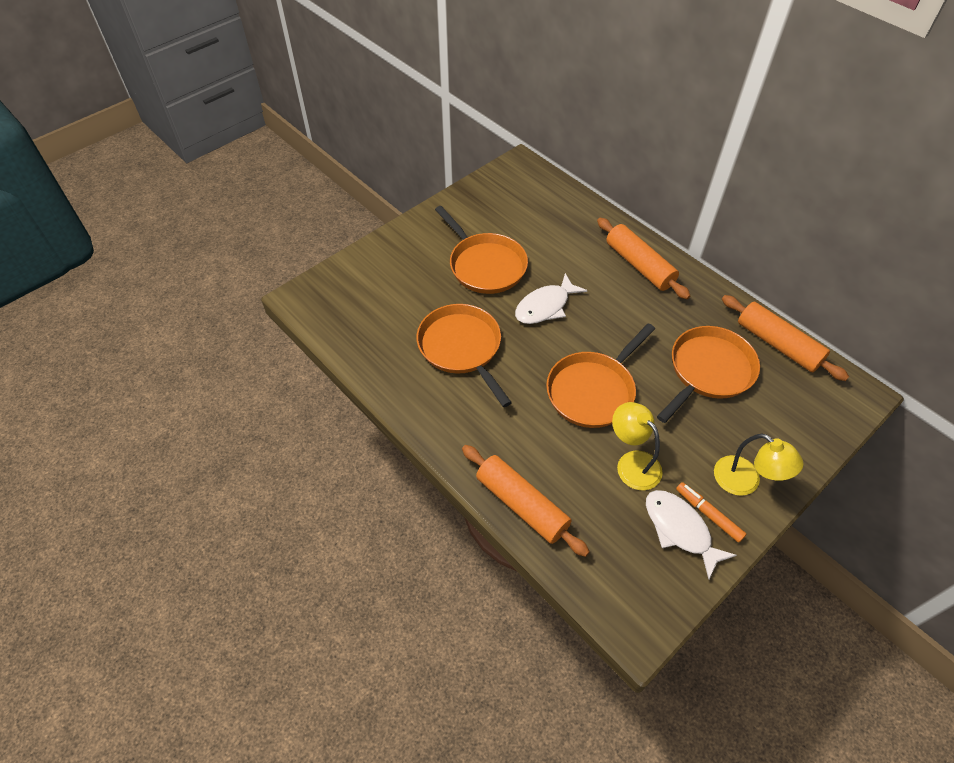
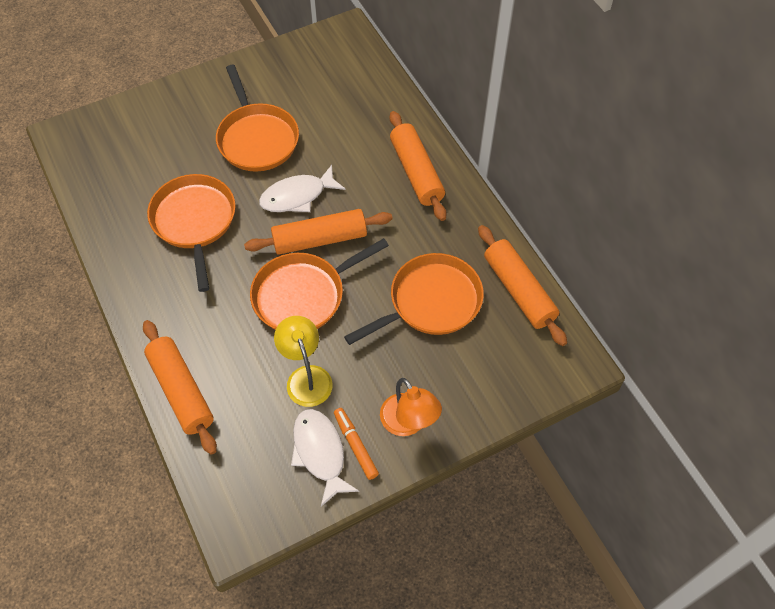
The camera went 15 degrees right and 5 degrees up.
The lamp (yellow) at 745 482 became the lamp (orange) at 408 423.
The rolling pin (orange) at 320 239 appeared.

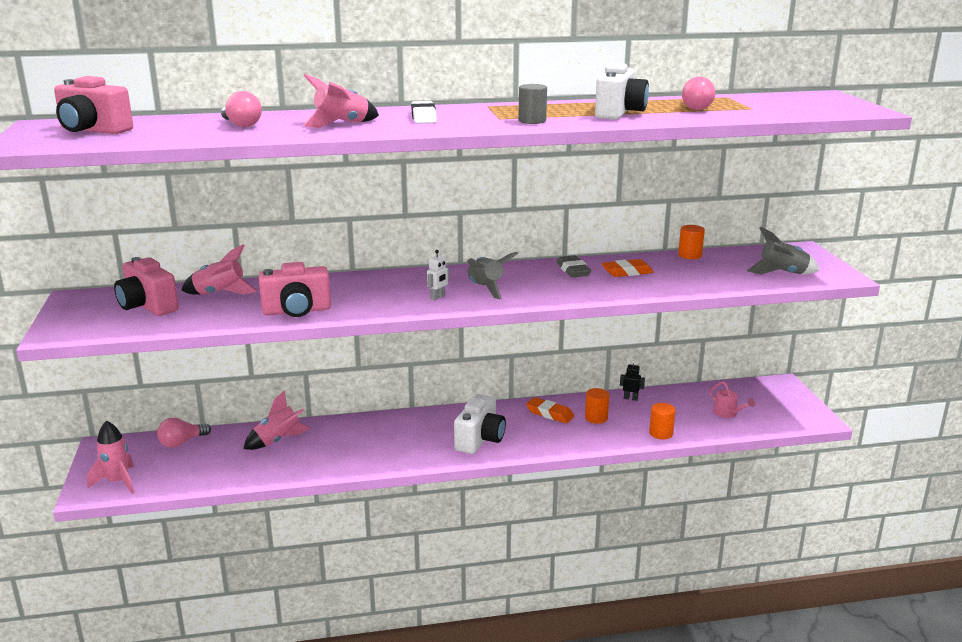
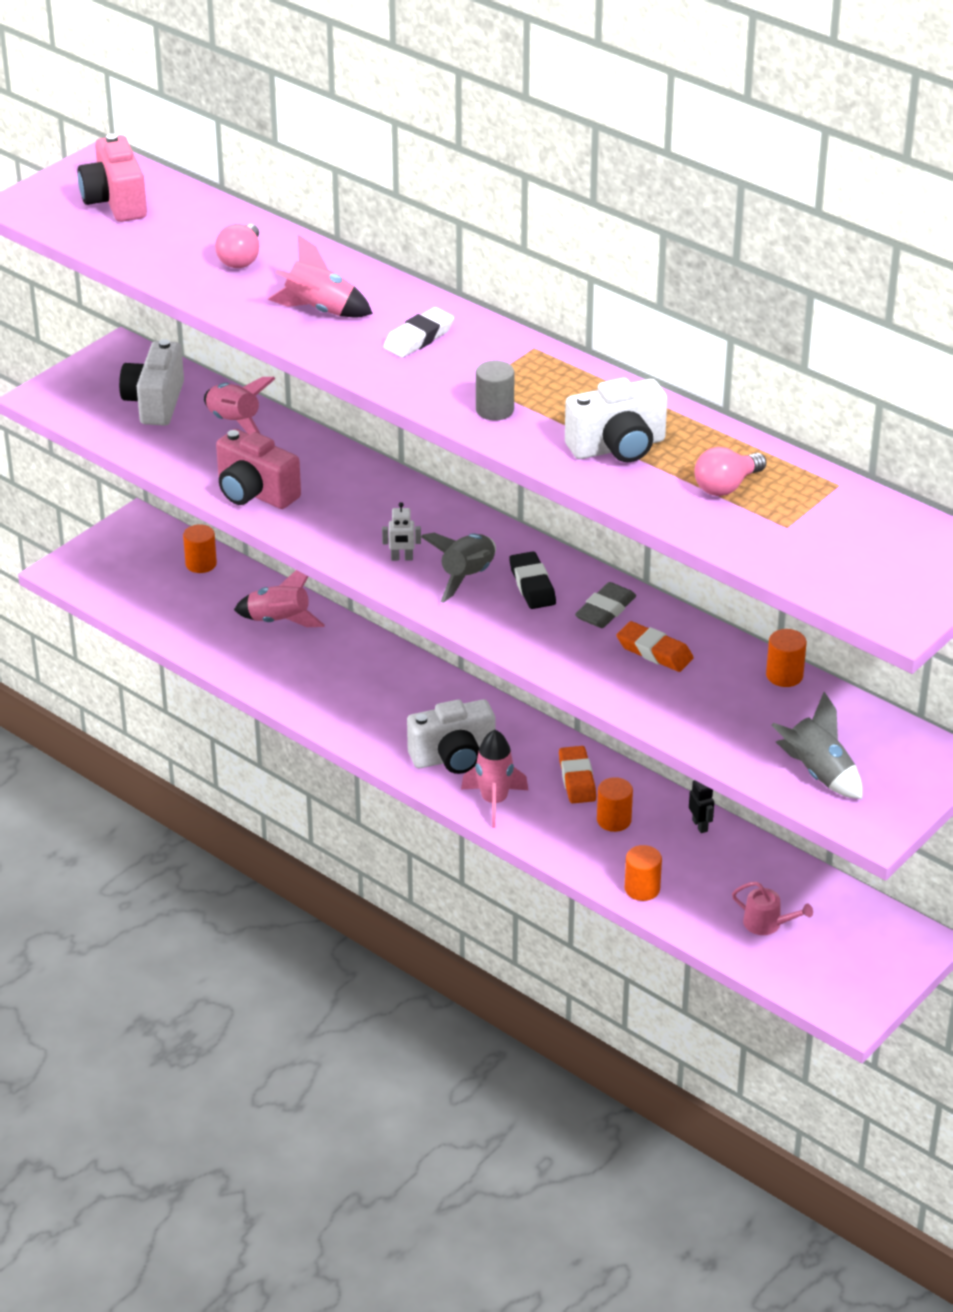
The camera went 50 degrees right and 15 degrees up.
The camera (pink) at 147 306 became the camera (white) at 155 403.
The watering can (pink) at 727 413 turned 75 degrees counterclockwise.
The light bulb (pink) at 182 442 was replaced by the cylinder (orange) at 201 564.
The rocket (pink) moved from 118 482 to 494 801.
The eraser (black) at 532 585 appeared.

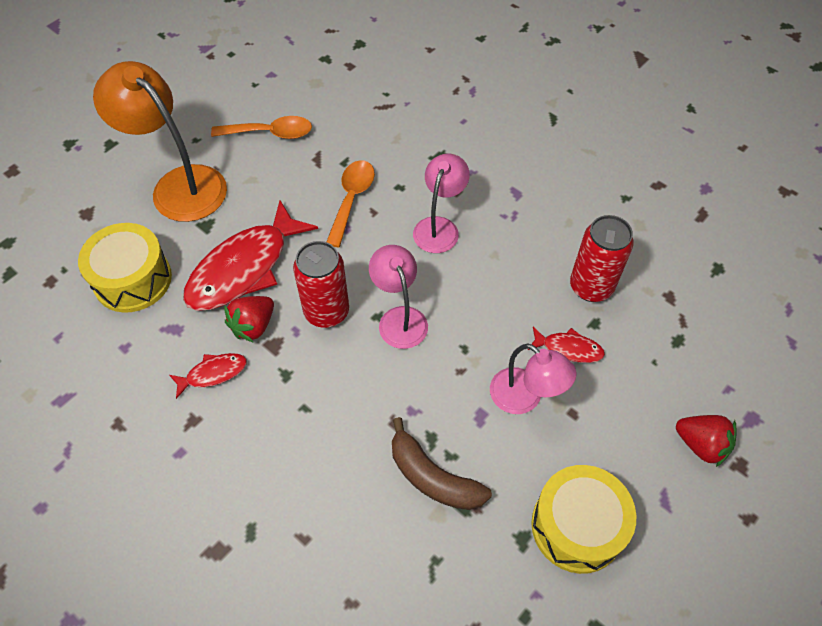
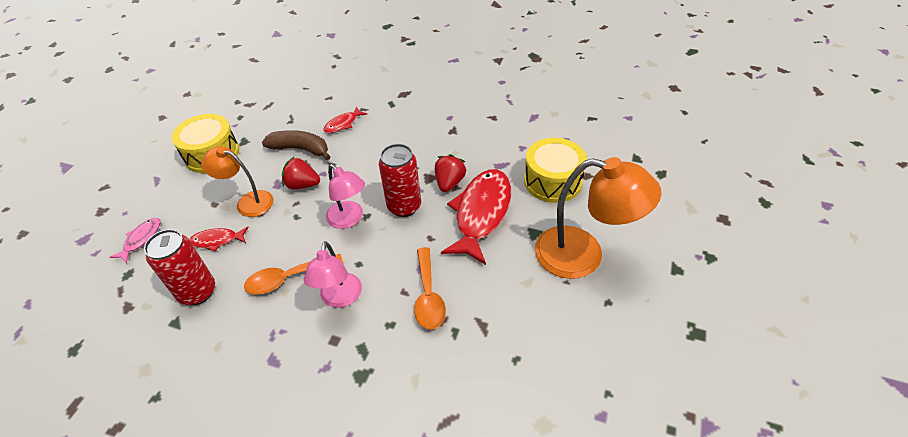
The camera went 160 degrees right and 10 degrees down.
The spoon (orange) moved from 270 133 to 288 278.
The lamp (pink) at 525 398 became the lamp (orange) at 248 202.
The fish (red) moved from 213 373 to 343 124.
The strawberry (red) moved from 701 444 to 302 185.
The fish (pink) at 141 239 appeared.

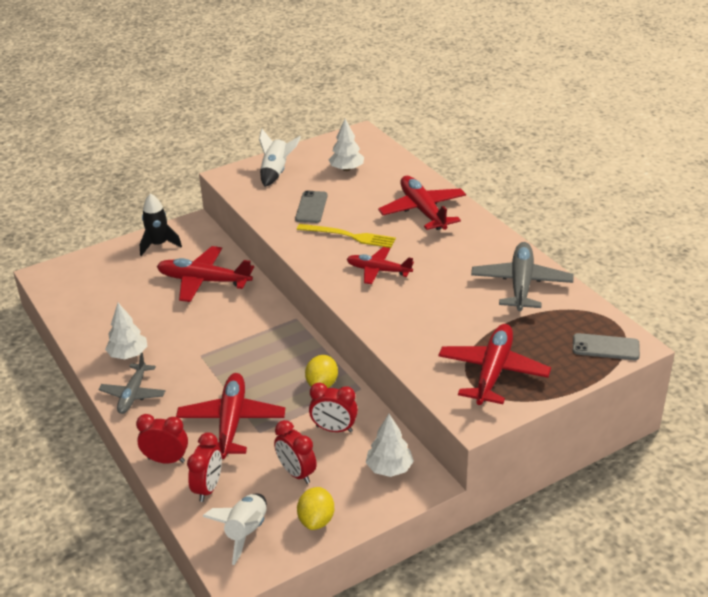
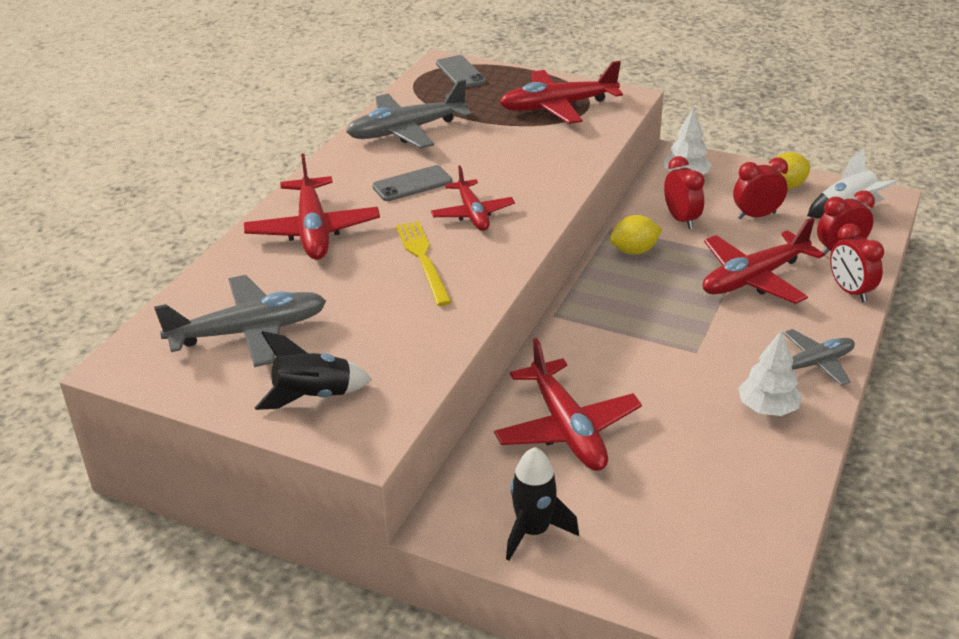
The camera went 125 degrees left and 0 degrees up.
The tree (white) at 346 169 was replaced by the plane (grey) at 249 332.
The rocket (white) at 276 172 became the rocket (black) at 313 396.
The plane (red) at 423 211 turned 45 degrees counterclockwise.
The phone (grey) moved from 311 207 to 412 184.
The clock (red) at 296 473 turned 120 degrees counterclockwise.

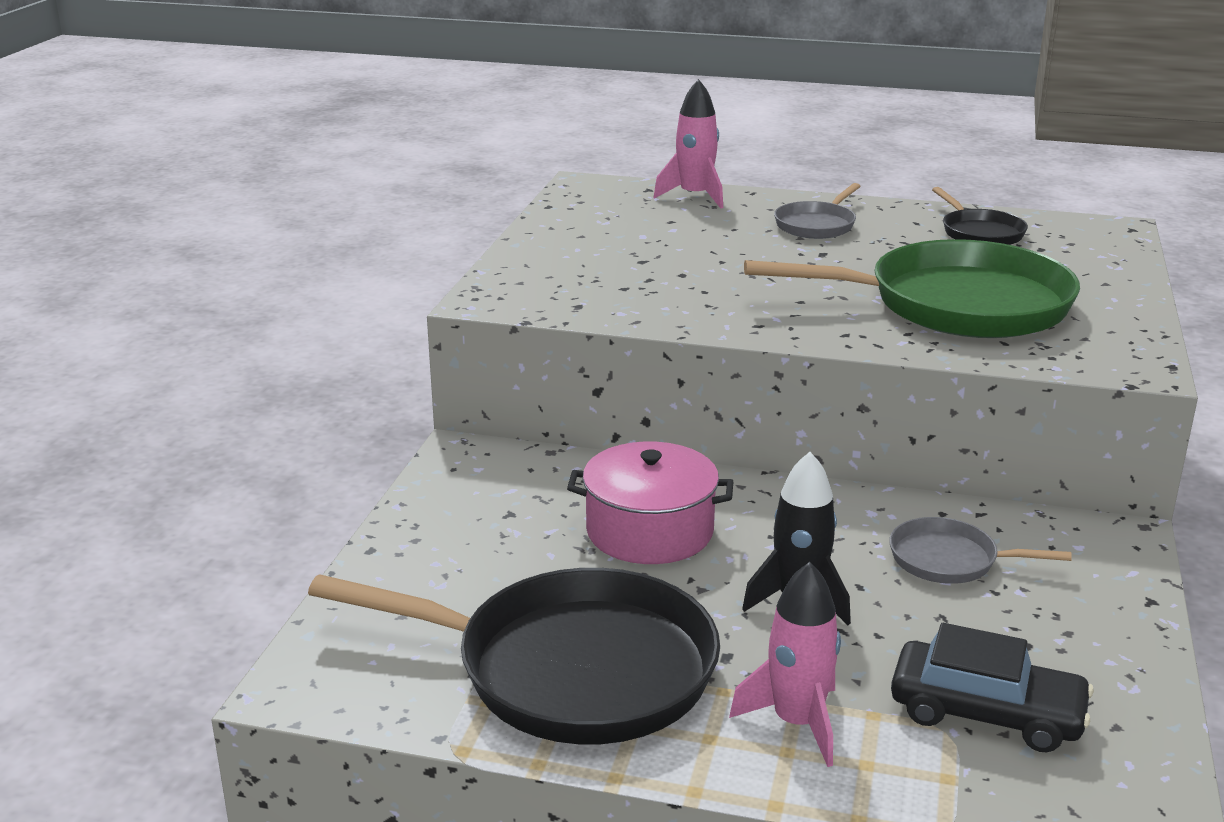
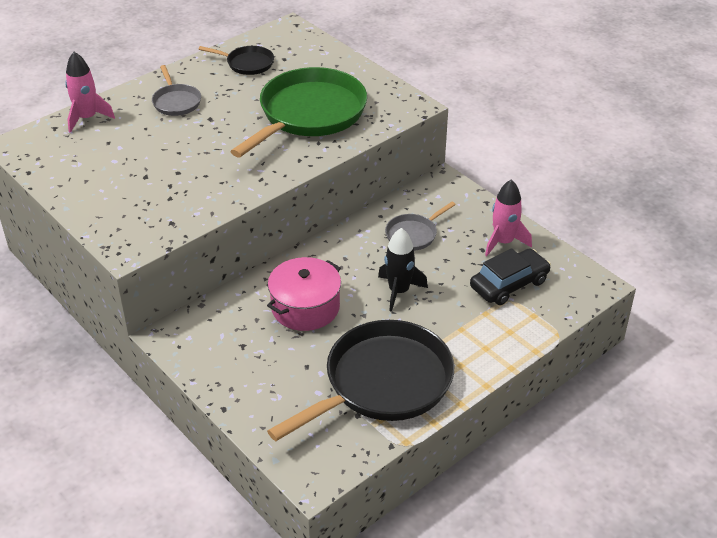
The camera went 55 degrees left and 15 degrees up.
The rocket (pink) moved from 797 723 to 503 242.

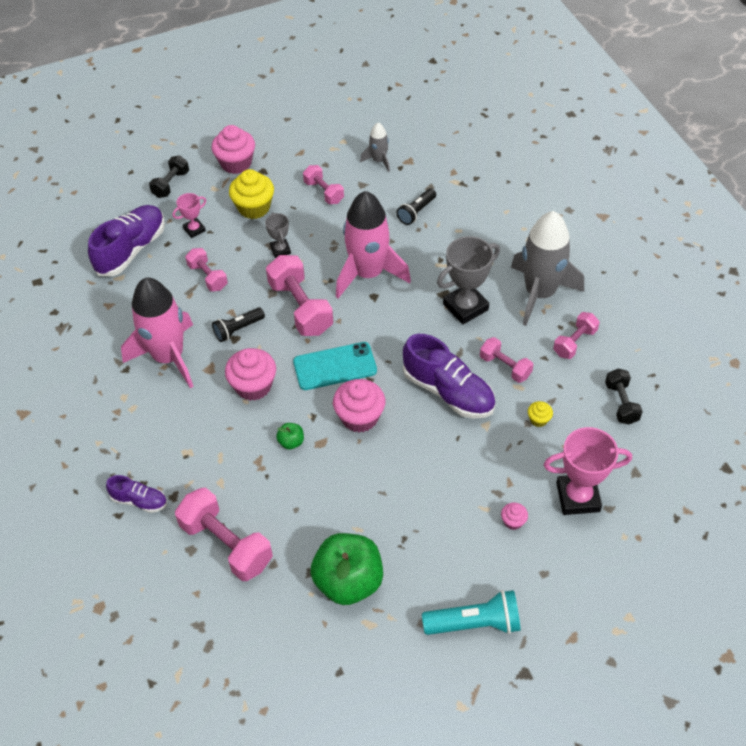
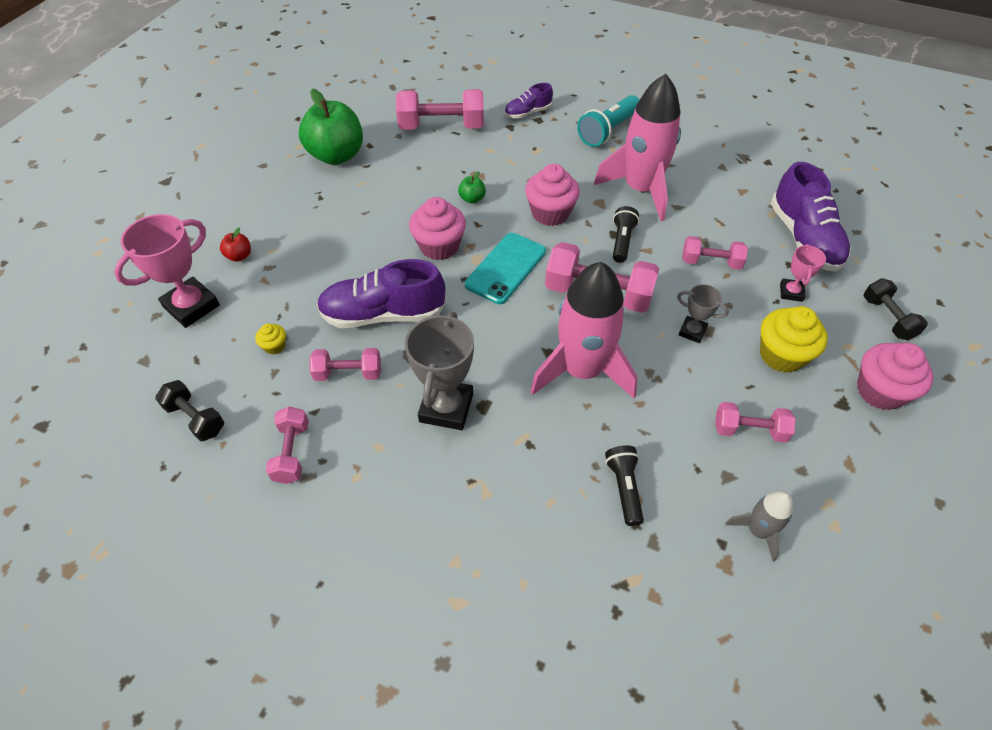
The camera went 135 degrees right and 0 degrees up.
The rocket (grey) at 540 293 disappeared.
The cupcake (pink) at 513 521 was replaced by the apple (red) at 239 256.
The flashlight (turquoise) moved from 475 623 to 607 131.

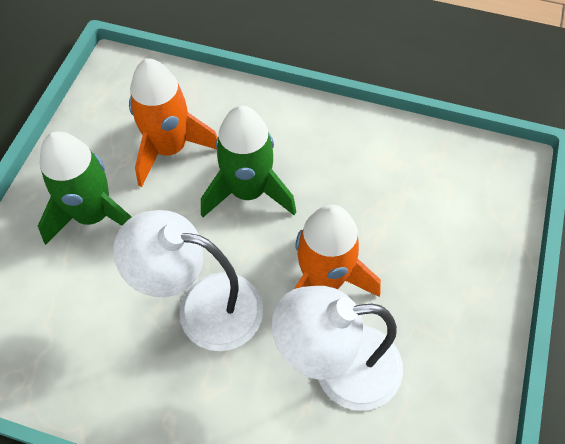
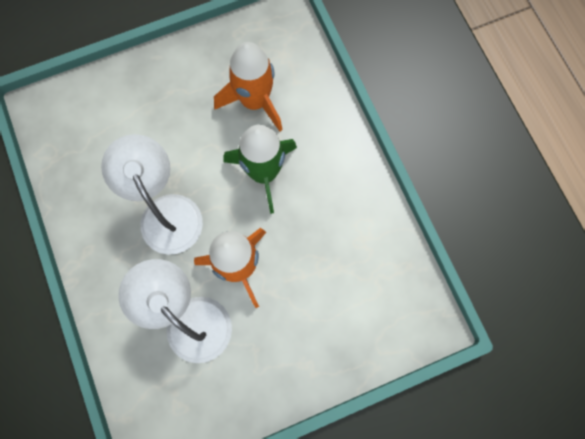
The camera went 50 degrees right and 15 degrees up.
The rocket (green) at 94 215 disappeared.

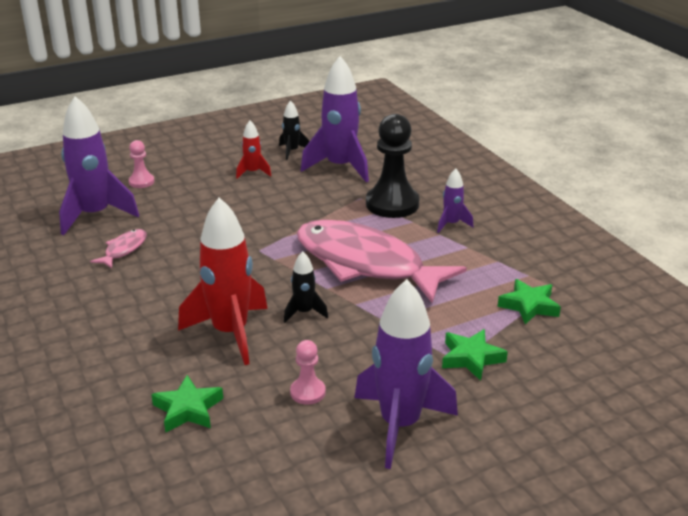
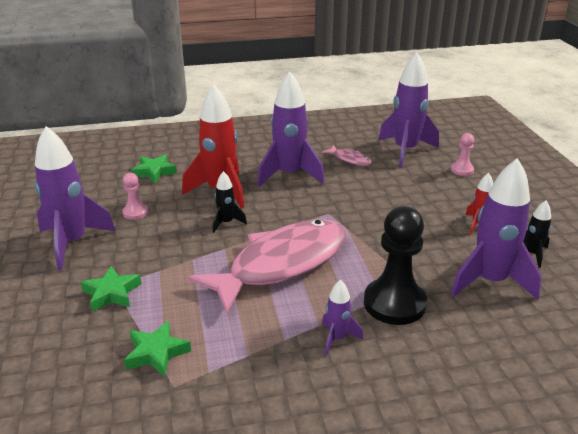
The camera went 105 degrees right and 0 degrees up.
The rocket (purple) at 289 175 appeared.

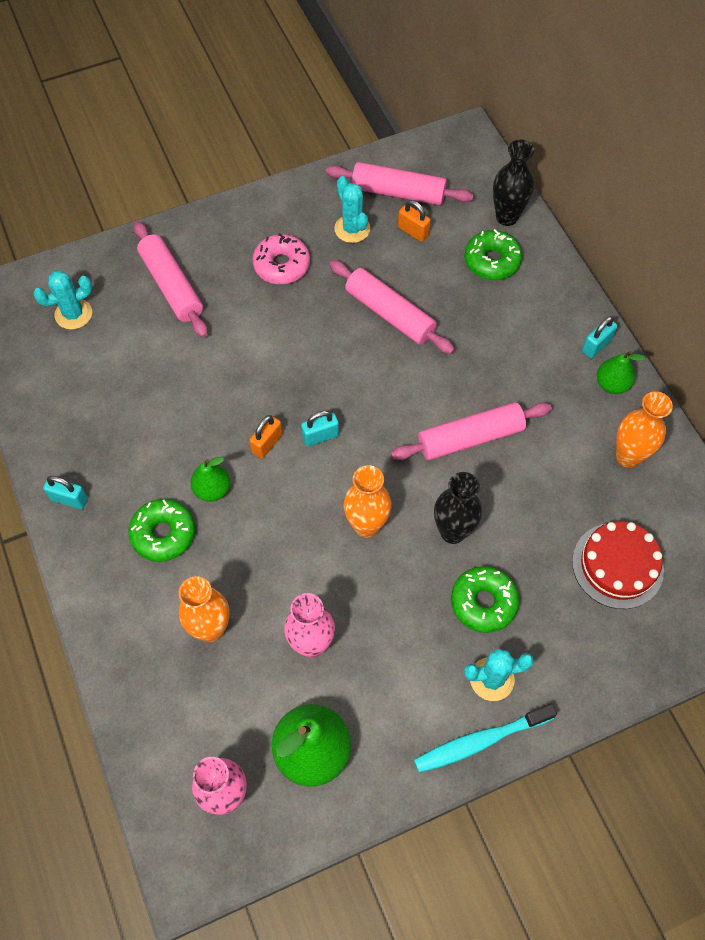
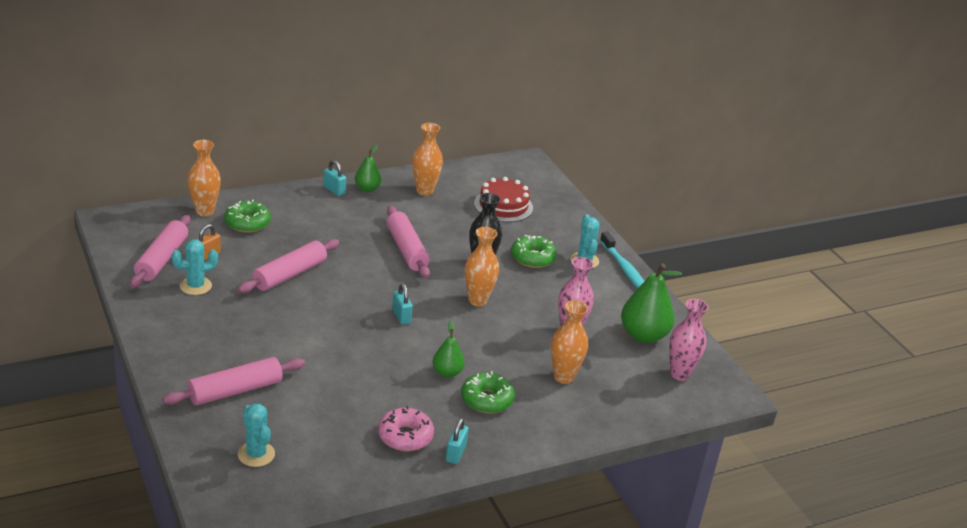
The camera went 95 degrees left and 30 degrees down.
The vase (black) at 506 217 became the vase (orange) at 204 211.
The donut (pink) moved from 281 265 to 405 436.
The padlock (orange) at 267 443 disappeared.

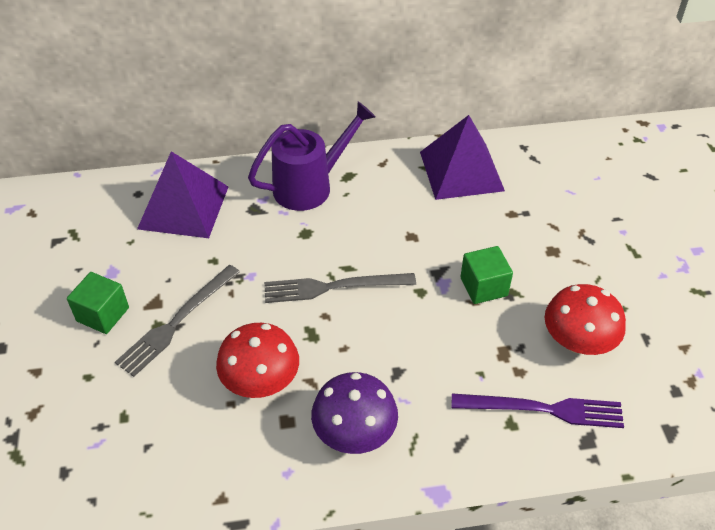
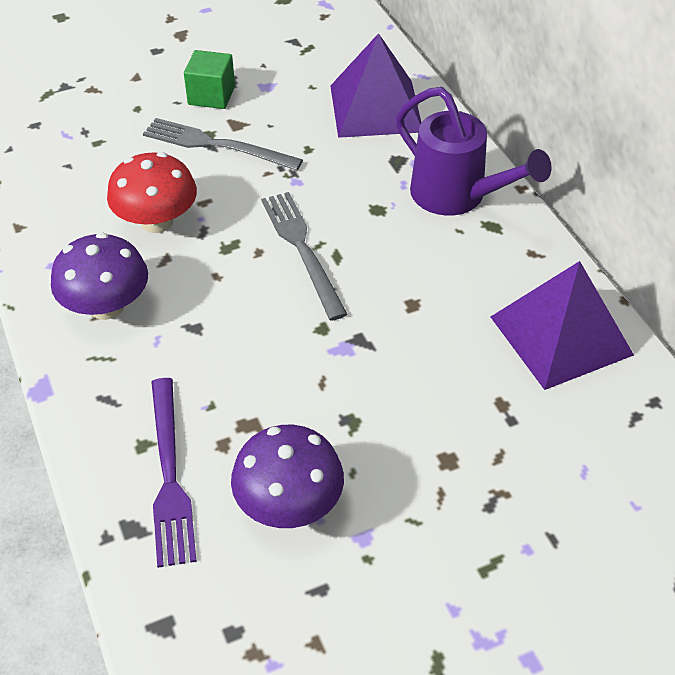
The camera went 75 degrees right and 0 degrees up.
The cube (green) at 483 286 disappeared.
The mushroom (red) at 577 341 became the mushroom (purple) at 289 504.

